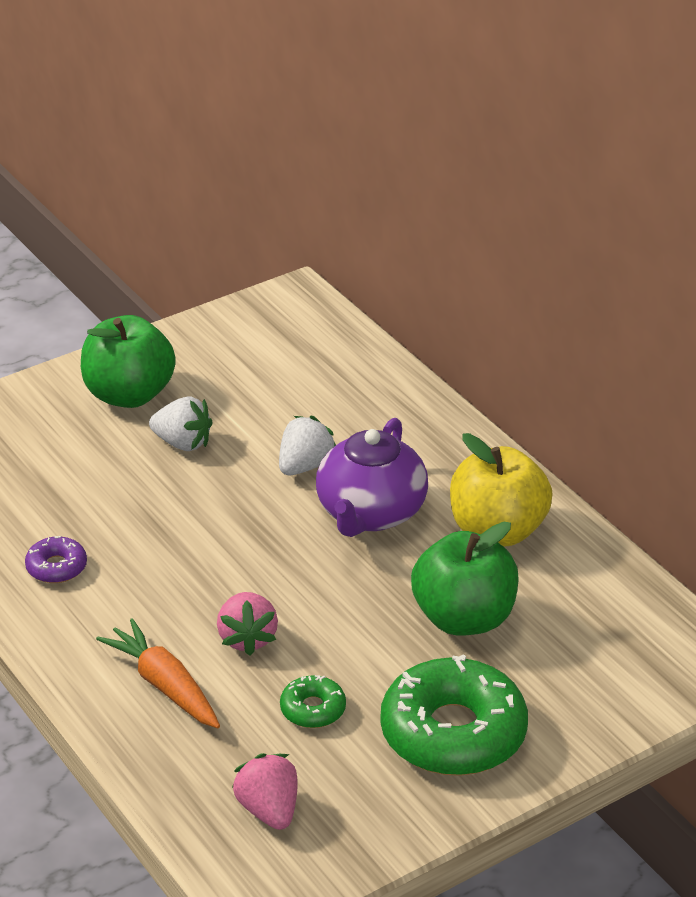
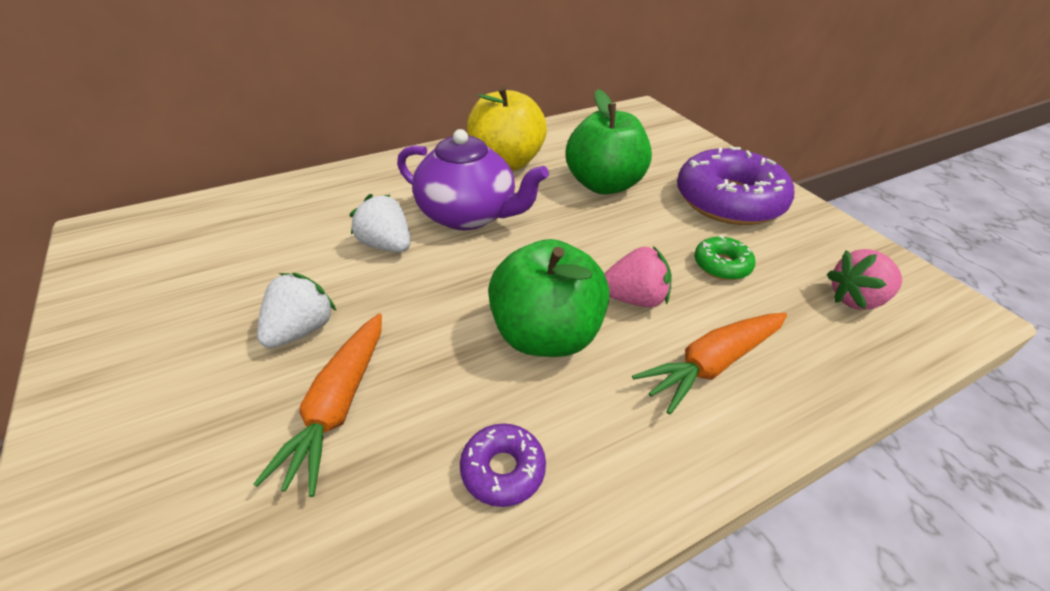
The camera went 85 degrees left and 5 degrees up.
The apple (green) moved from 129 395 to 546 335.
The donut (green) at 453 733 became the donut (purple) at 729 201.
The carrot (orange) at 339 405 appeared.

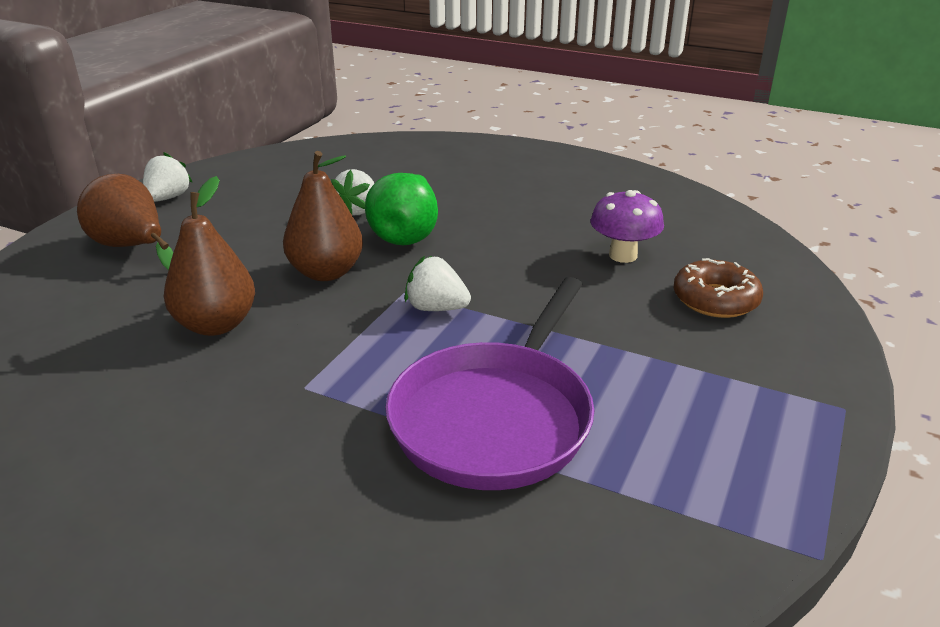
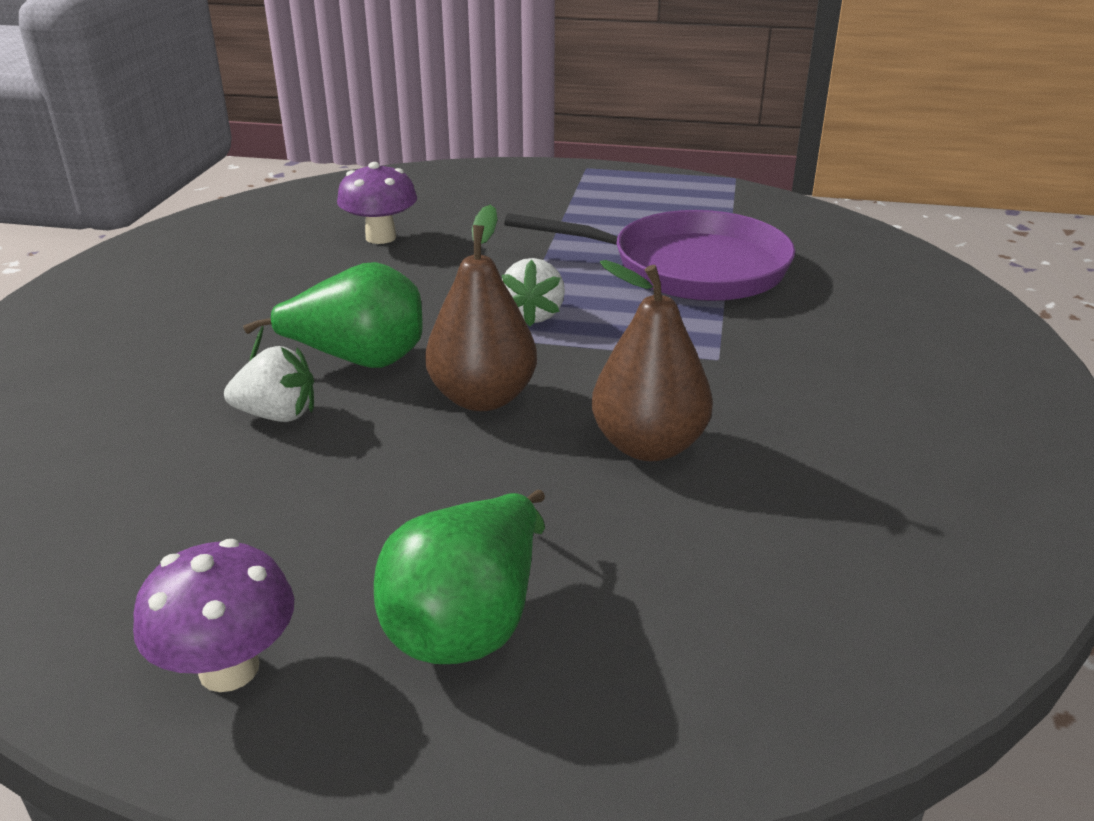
The camera went 105 degrees left and 0 degrees up.
The strawberry (white) at 168 198 was replaced by the mushroom (purple) at 229 669.
The pear (brown) at 132 247 became the pear (green) at 469 622.
The donut (brown) at 715 300 disappeared.

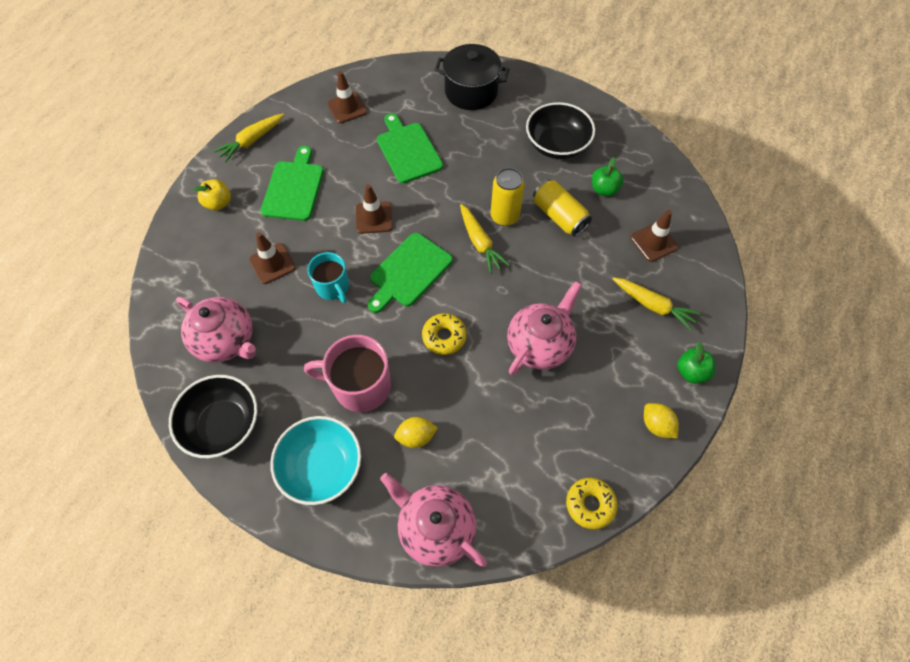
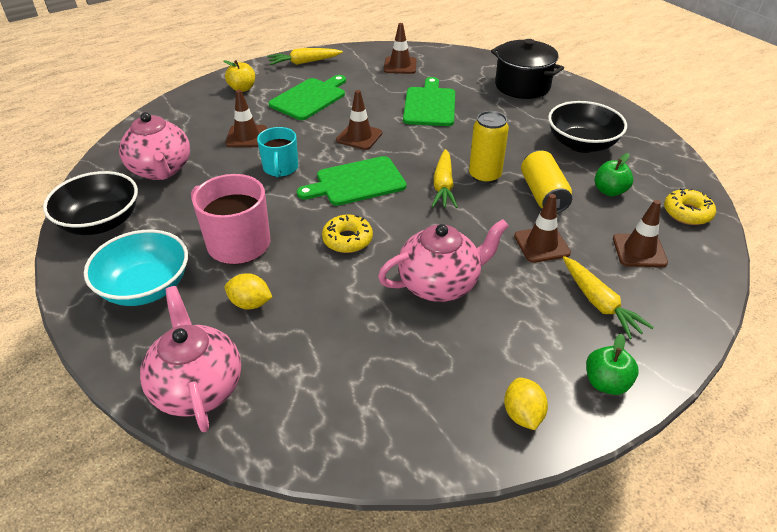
The camera went 30 degrees right and 20 degrees down.
The donut (yellow) moved from 590 504 to 687 213.
The traffic cone (brown) at 541 244 appeared.

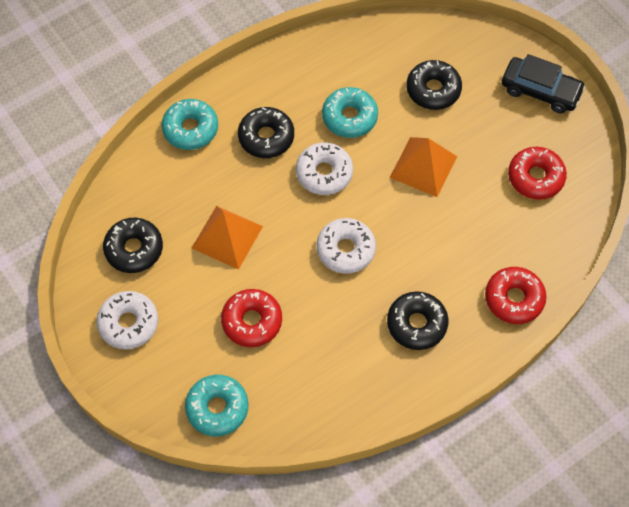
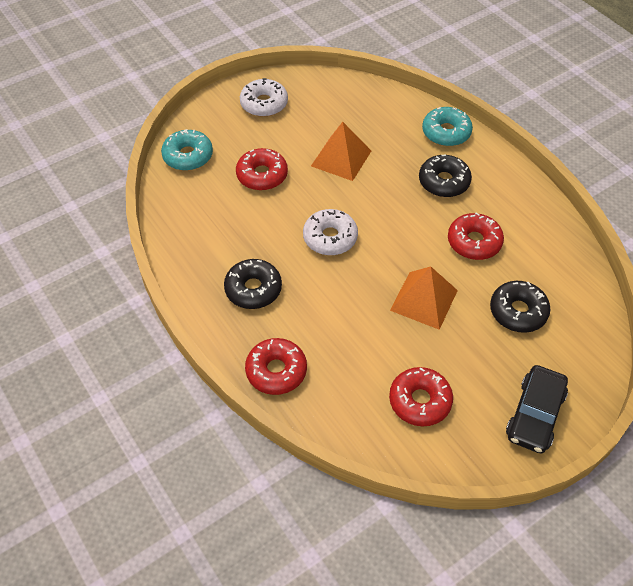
The camera went 90 degrees right and 10 degrees down.
The donut (turquoise) at 349 117 became the donut (red) at 474 242.
The donut (white) at 324 173 disappeared.
The donut (black) at 134 249 disappeared.

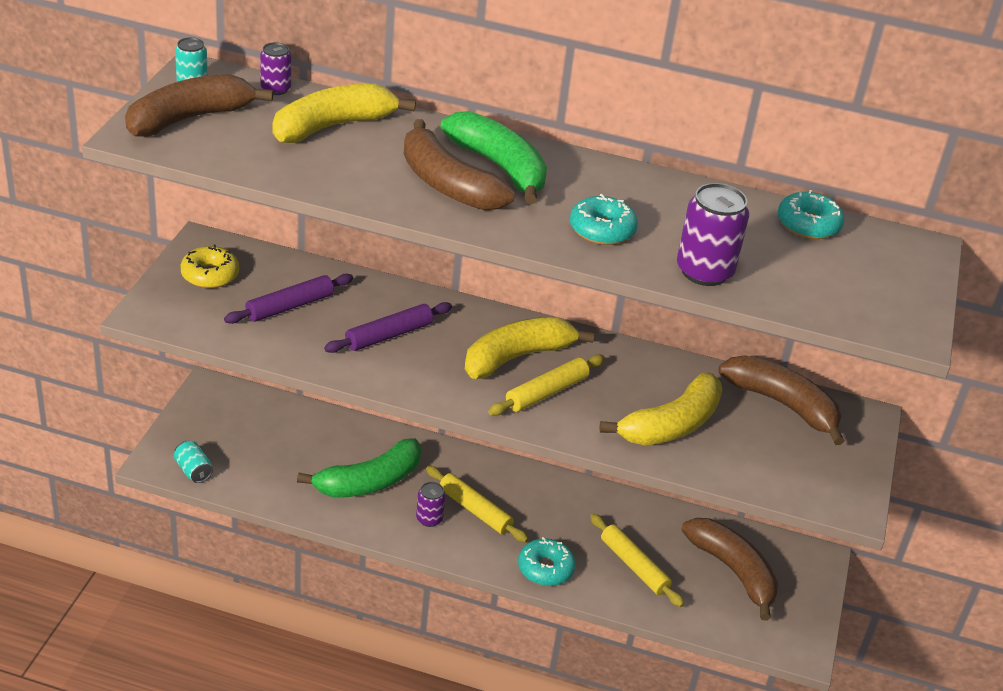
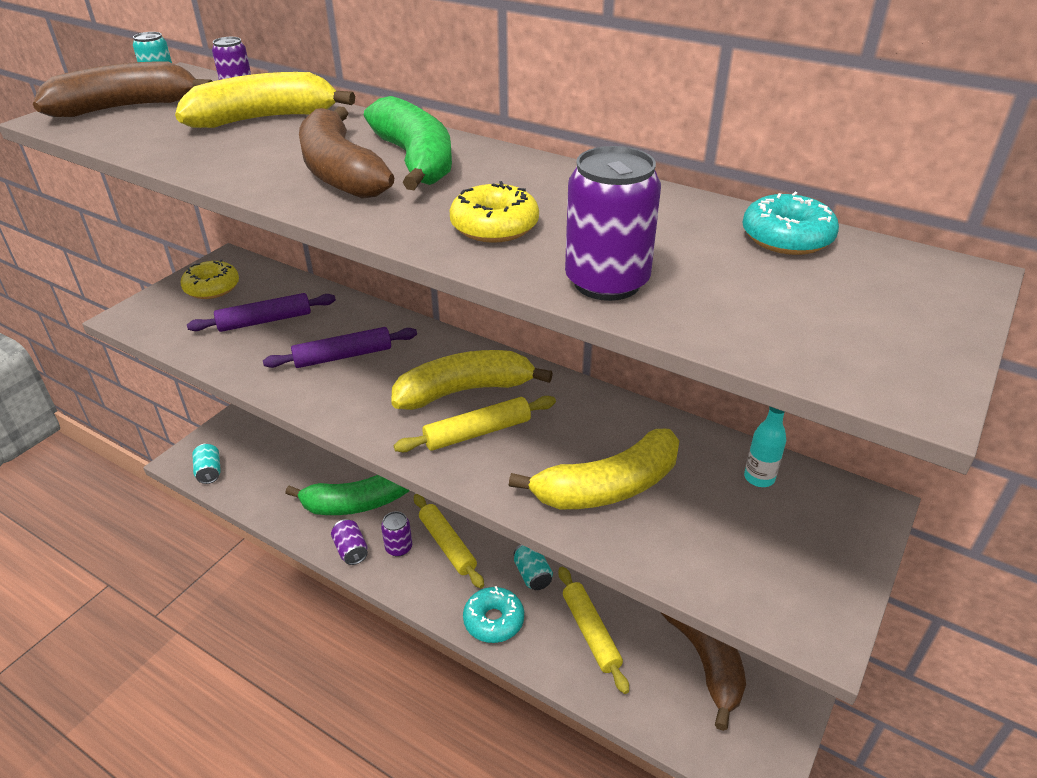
The camera went 20 degrees right and 0 degrees up.
The donut (turquoise) at 602 230 became the donut (yellow) at 494 226.
The banana (brown) at 782 405 was replaced by the bottle (turquoise) at 759 478.
The can (purple) at 351 550 appeared.
The can (turquoise) at 532 575 appeared.

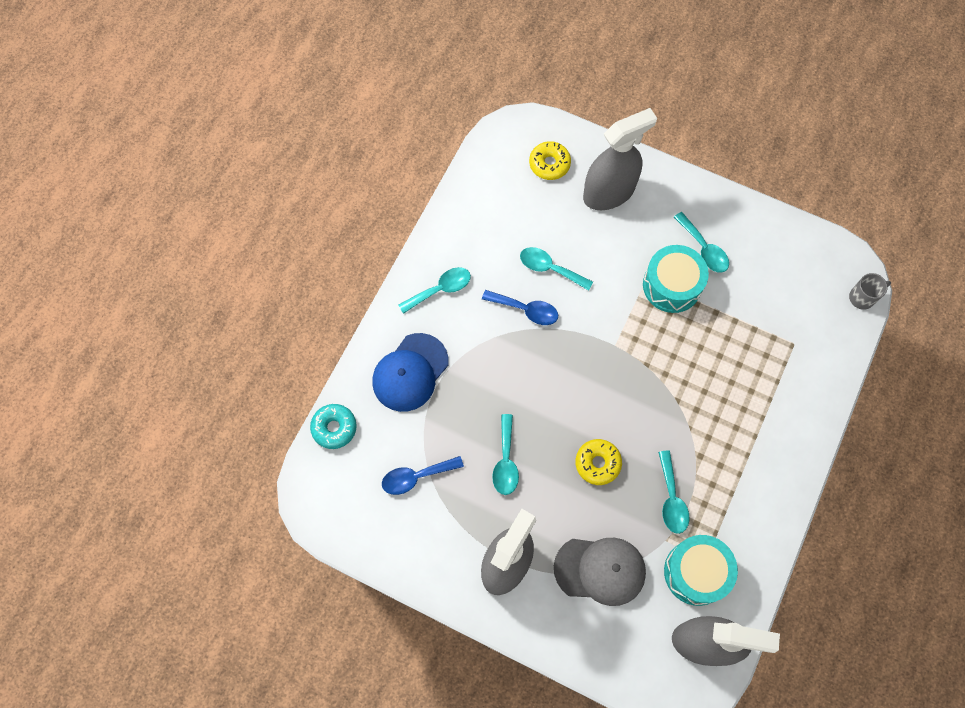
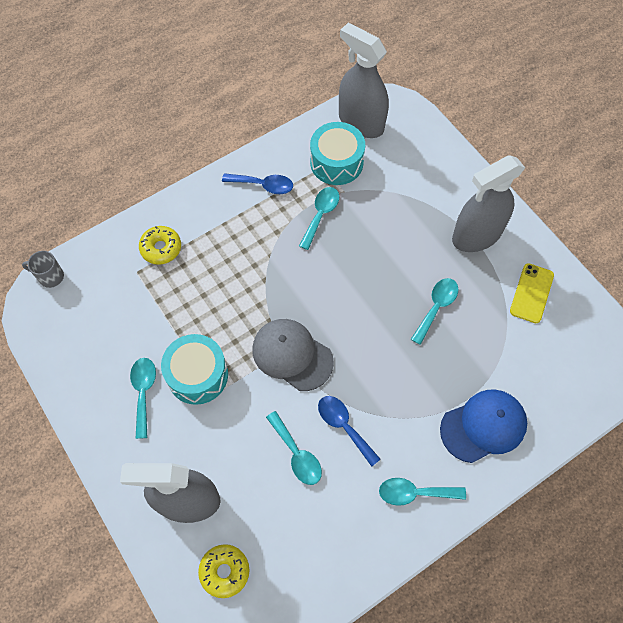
The camera went 150 degrees left and 5 degrees down.
The donut (turquoise) at 334 428 disappeared.
The donut (yellow) moved from 597 463 to 161 248.
The spoon (blue) moved from 416 477 to 263 185.
The cap (grey) moved from 600 570 to 292 355.
The phone (yellow) at 531 293 appeared.

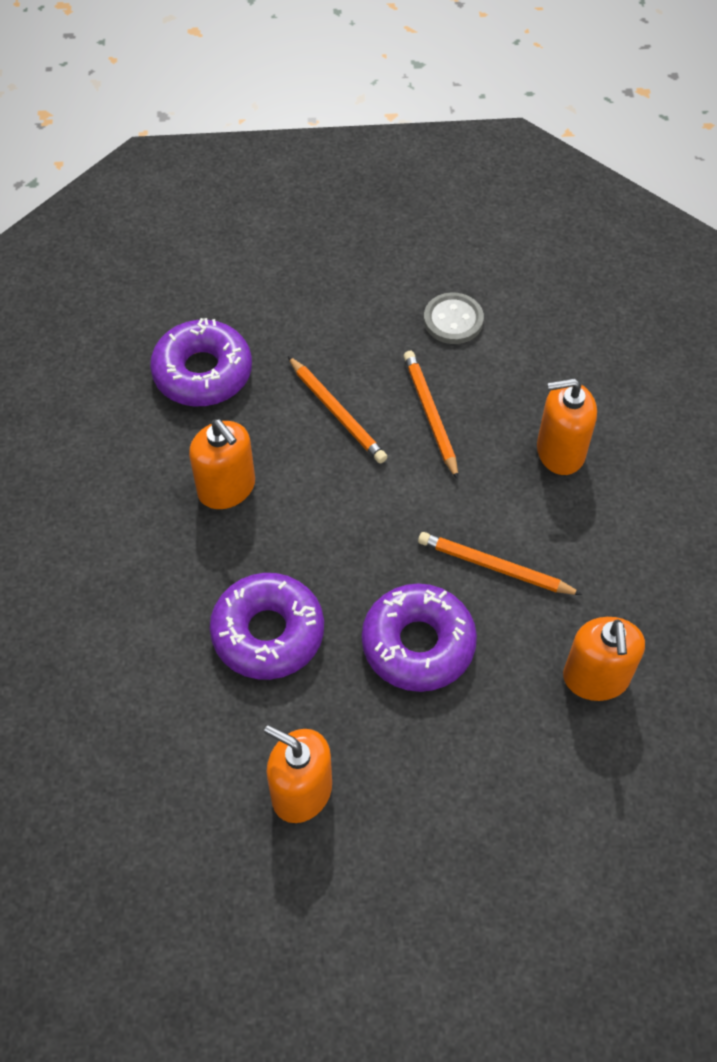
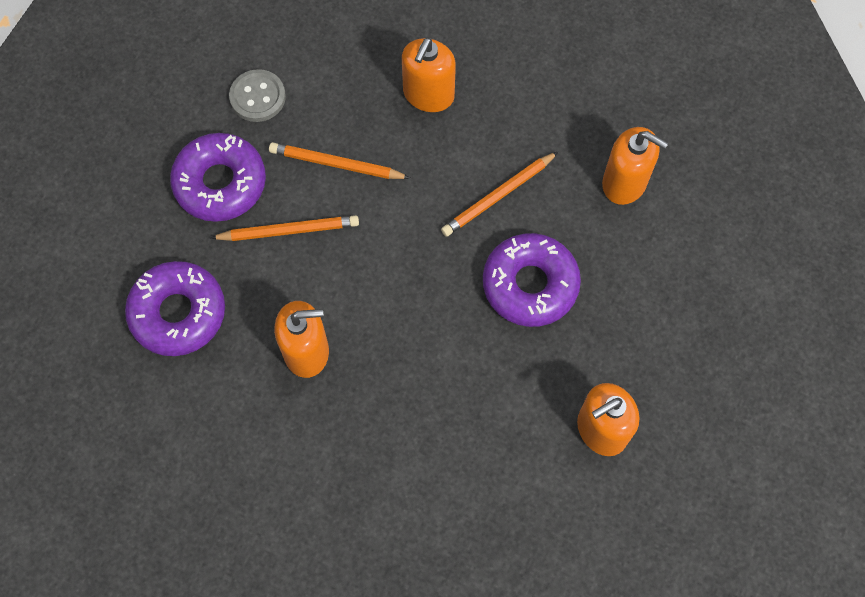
The camera went 60 degrees left and 10 degrees up.
The donut (purple) moved from 268 633 to 220 183.

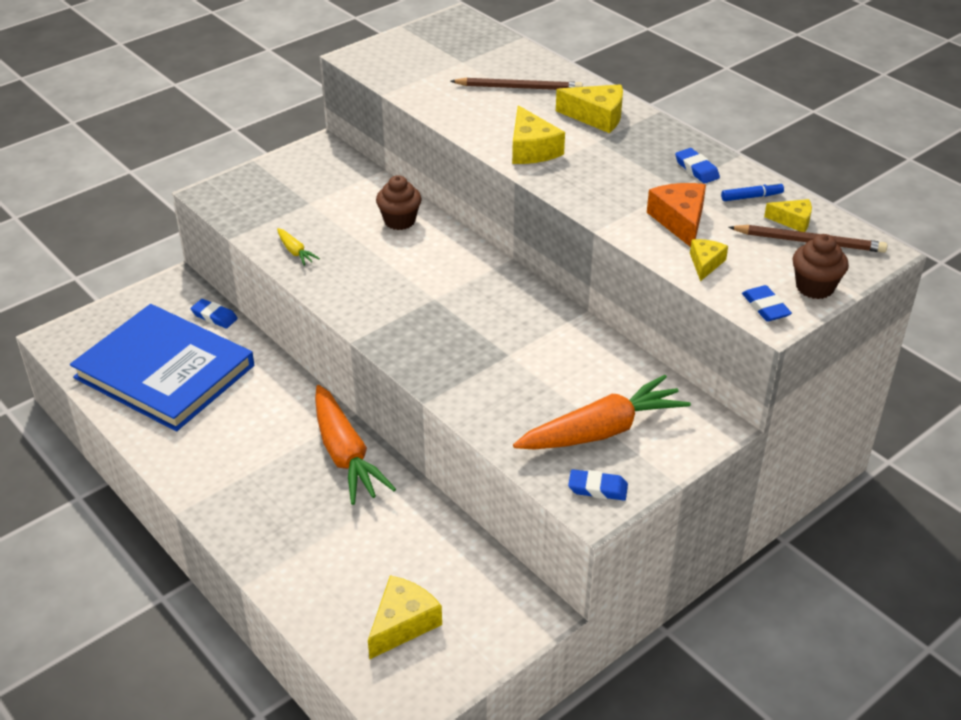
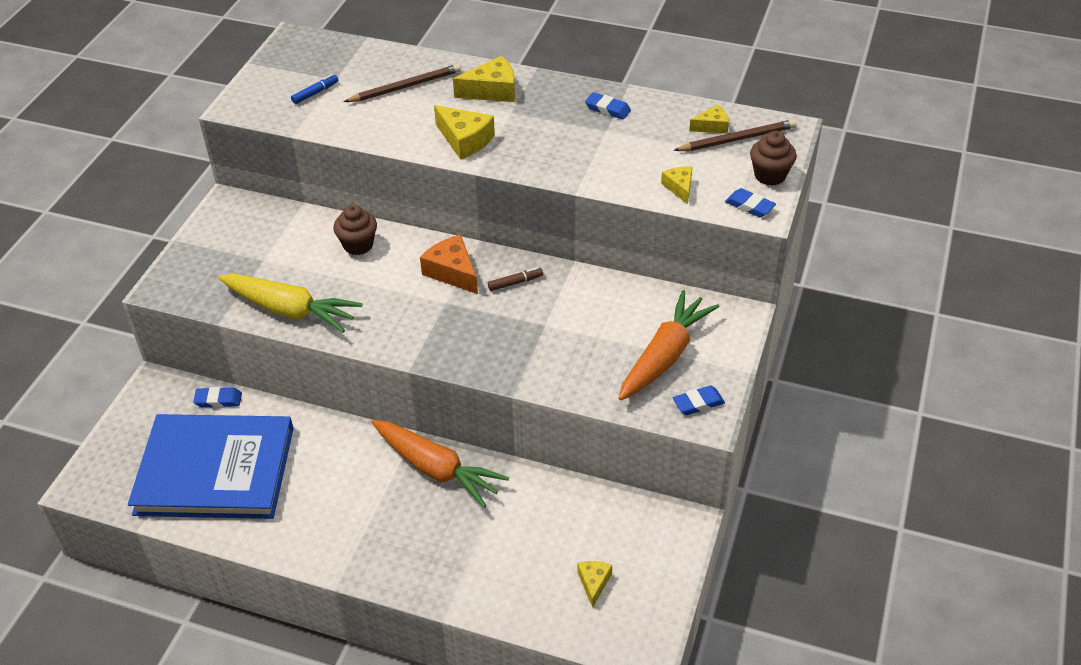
The camera went 30 degrees left and 5 degrees up.
The marker (blue) moved from 751 197 to 315 93.
The cheese (orange) moved from 680 221 to 452 272.
The carrot (yellow) at 295 252 changed to 2.31 times the size.
The cheese (yellow) at 402 624 changed to 0.60 times the size.
The marker (brown) at 515 283 appeared.

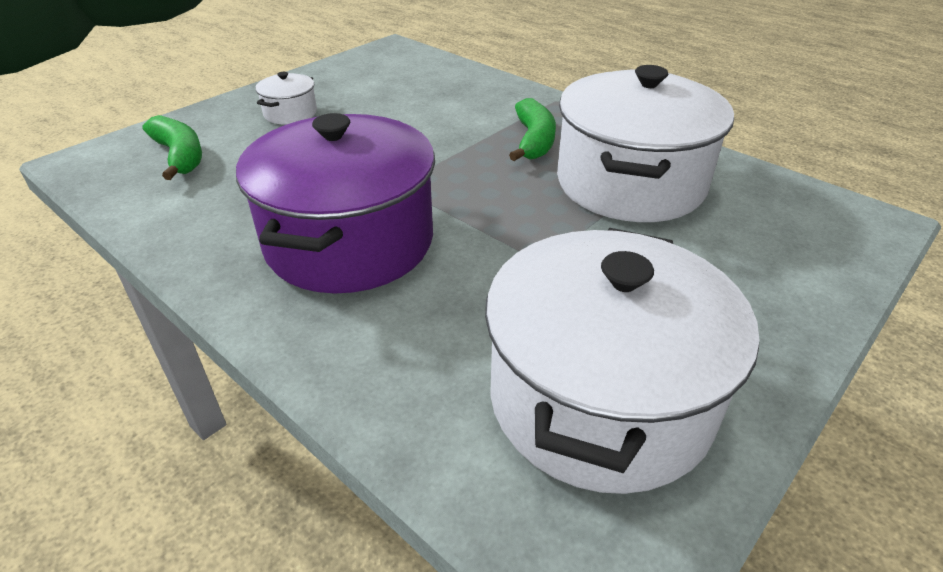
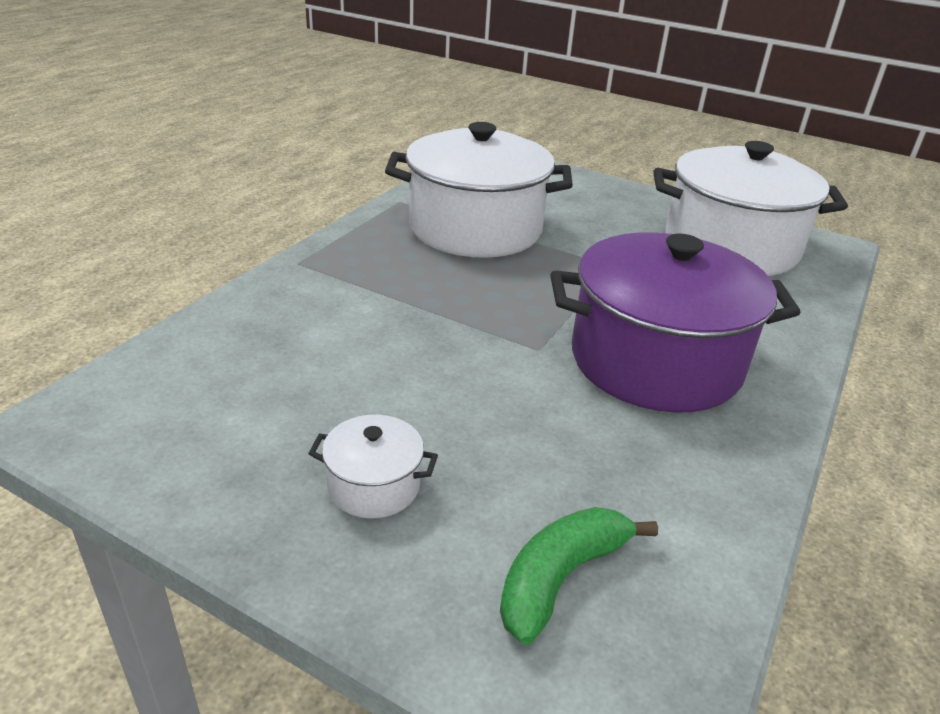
The camera went 105 degrees left and 5 degrees down.
The banana (green) at 534 141 disappeared.

